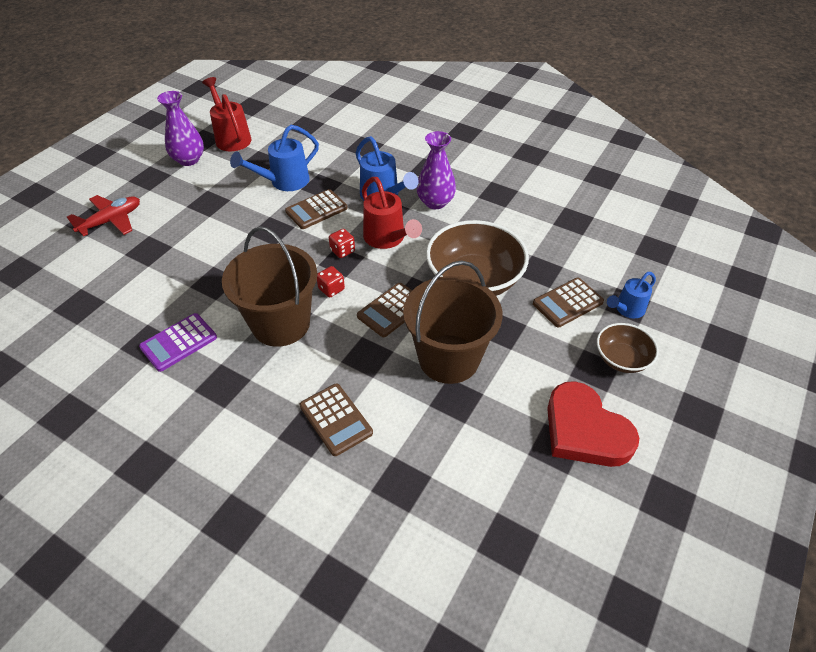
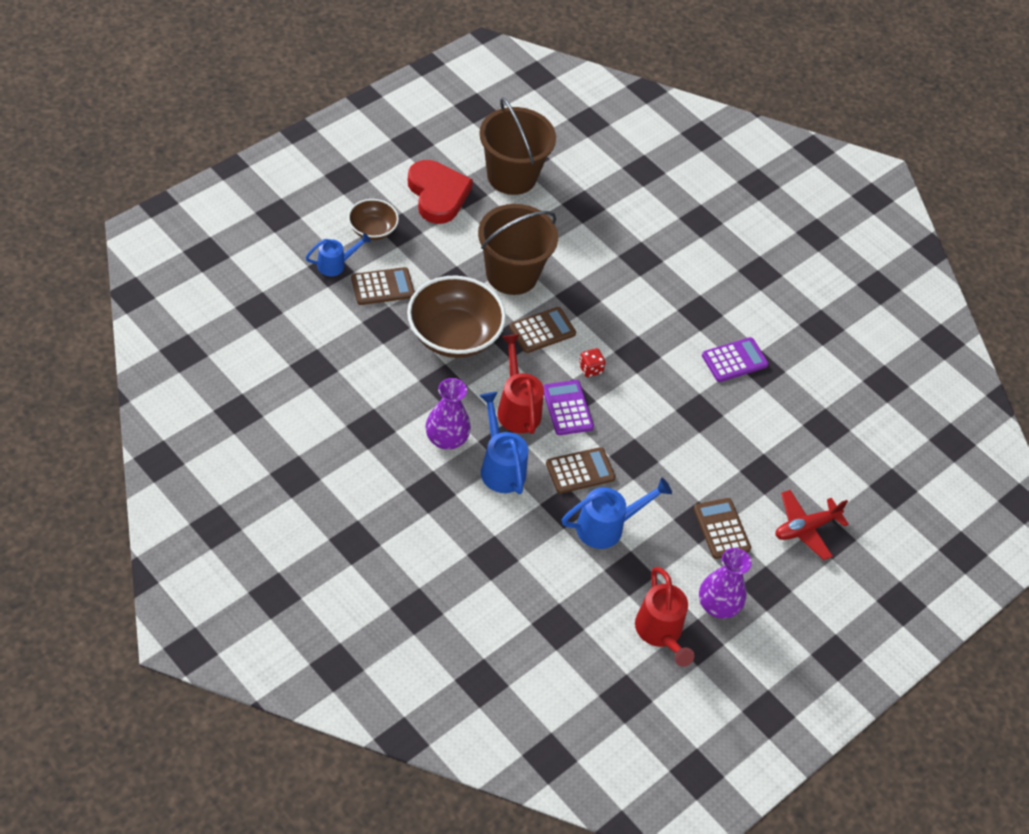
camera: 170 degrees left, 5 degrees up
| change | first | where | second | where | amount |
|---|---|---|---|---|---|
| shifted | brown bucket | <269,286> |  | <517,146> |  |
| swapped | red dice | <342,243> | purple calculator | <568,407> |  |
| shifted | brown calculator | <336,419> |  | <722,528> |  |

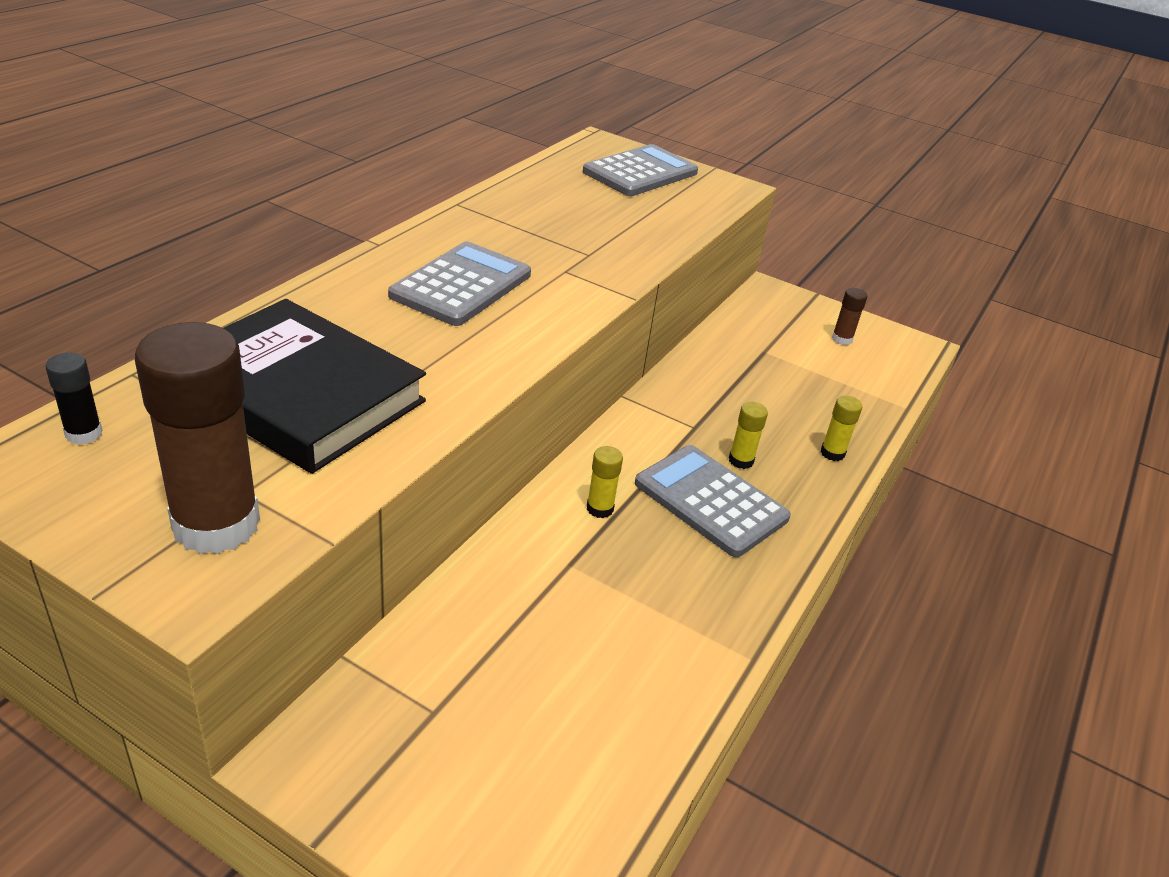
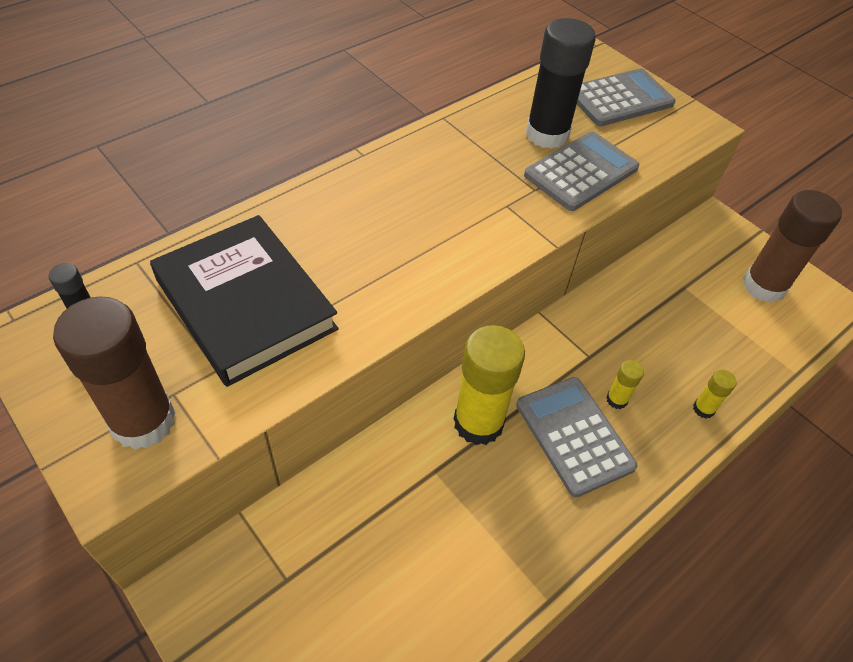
camera: 20 degrees right, 15 degrees up
| change | first | where | second | where | amount |
|---|---|---|---|---|---|
| scaled | yellow glue stick | <605,482> |  | <489,385> | x2.26 |
| shifted | grey calculator | <459,284> |  | <581,171> |  |
| new |  |  | black glue stick | <561,83> |  |
| scaled | brown glue stick | <850,316> |  | <792,246> | x2.26 |

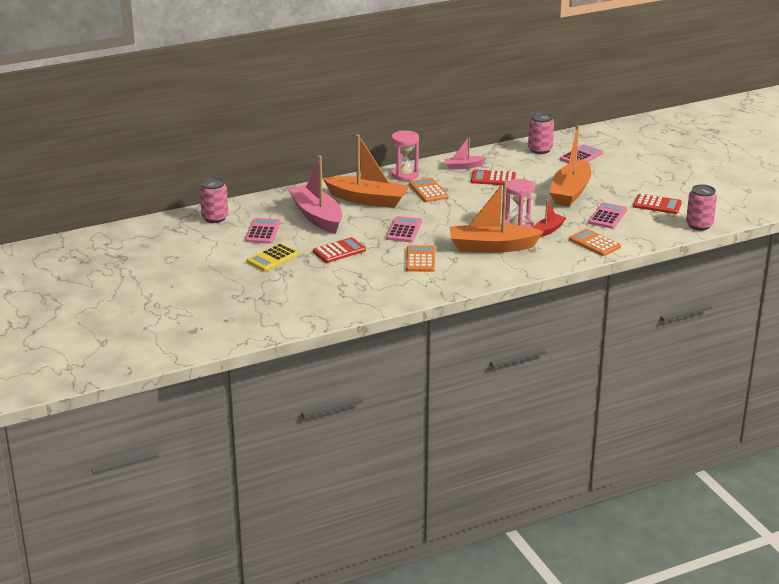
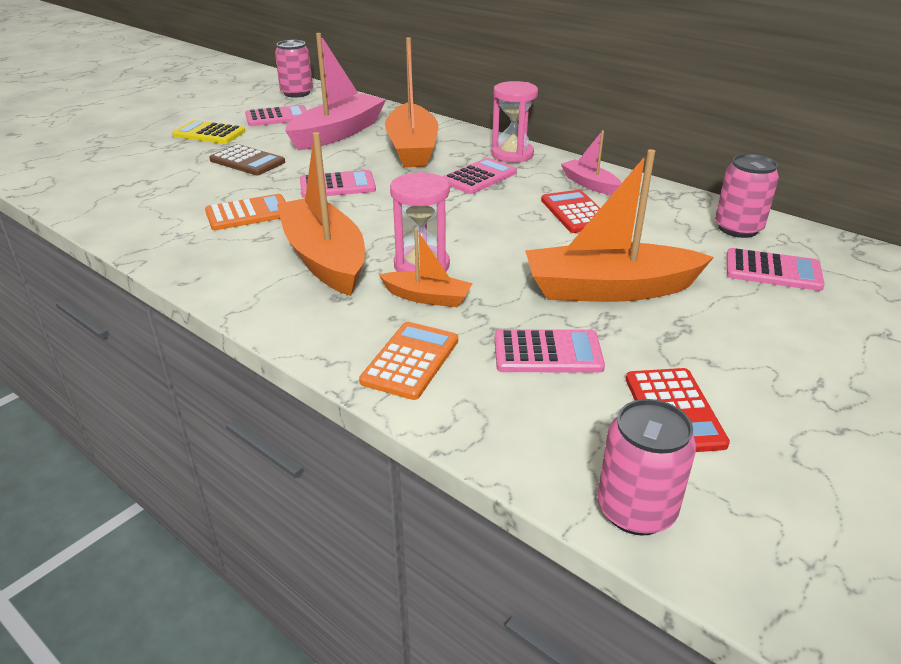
camera: 65 degrees right, 5 degrees up
| change | first | where | second | where | amount |
|---|---|---|---|---|---|
| repainted | red calculator | <339,250> | brown calculator | <247,159> |  |
| repainted | red boat | <549,218> | orange boat | <426,268> |  |
| repainted | orange calculator | <429,190> | pink calculator | <480,176> |  |

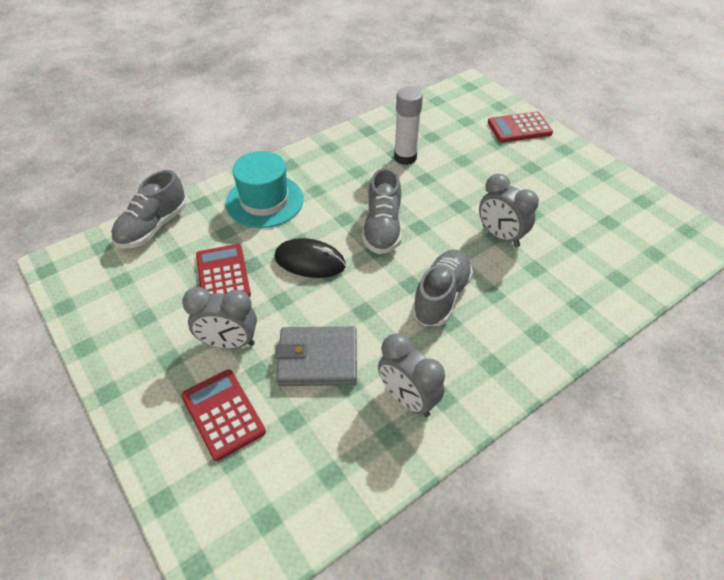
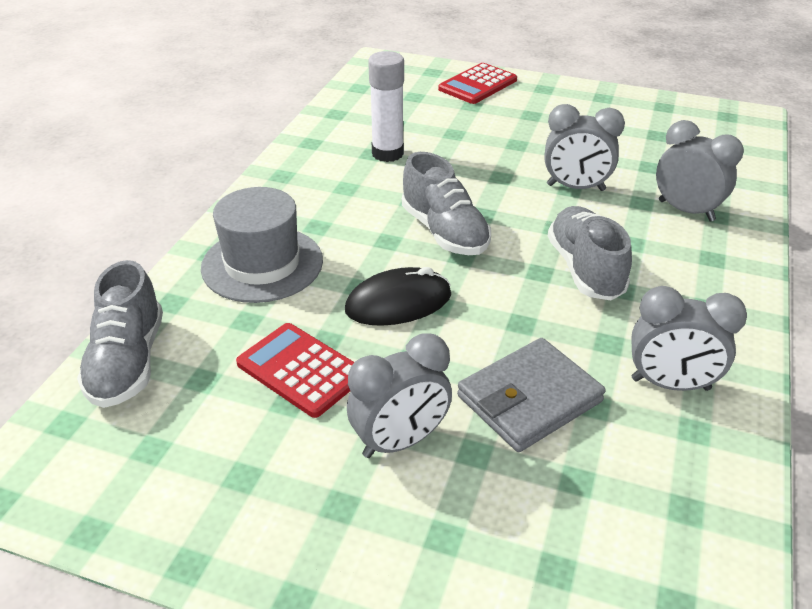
camera: 35 degrees left, 10 degrees down
| change | first | where | second | where | amount |
|---|---|---|---|---|---|
| repainted | turquoise hat | <264,189> | grey hat | <262,245> |  |
| new |  |  | grey clock | <700,171> |  |
| gone | red calculator | <223,415> |  |  |  |

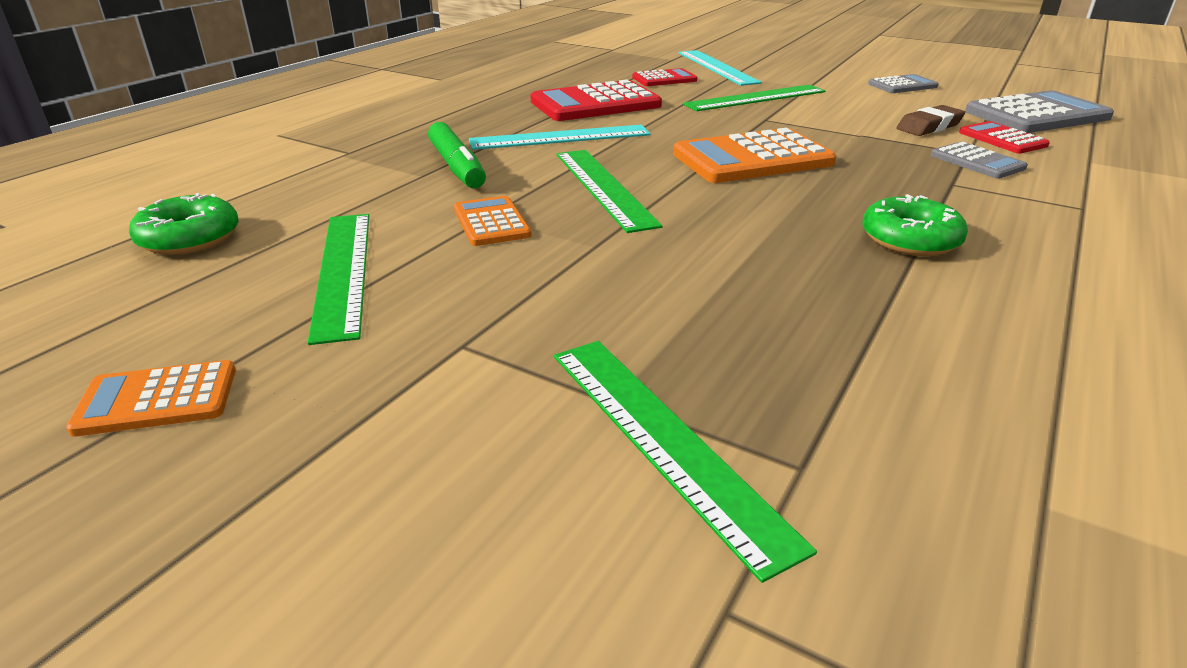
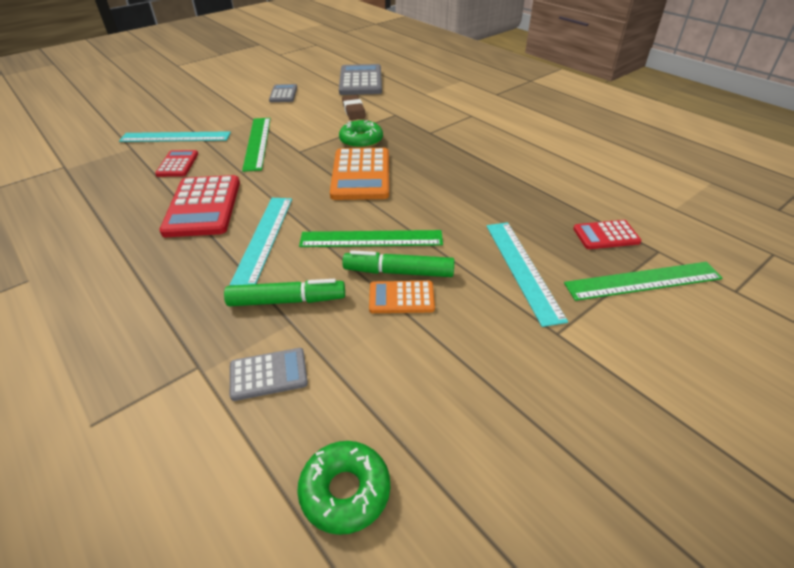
camera: 70 degrees left, 10 degrees up
| change | first | where | second | where | amount |
|---|---|---|---|---|---|
| shifted | grey calculator | <979,160> |  | <269,374> |  |
| shifted | green donut | <915,225> |  | <361,134> |  |
| new |  |  | green marker | <398,263> |  |
| new |  |  | turquoise ruler | <527,274> |  |
| shifted | red calculator | <1004,137> |  | <607,234> |  |
| gone | orange calculator | <151,398> |  |  |  |
| gone | green ruler | <338,279> |  |  |  |

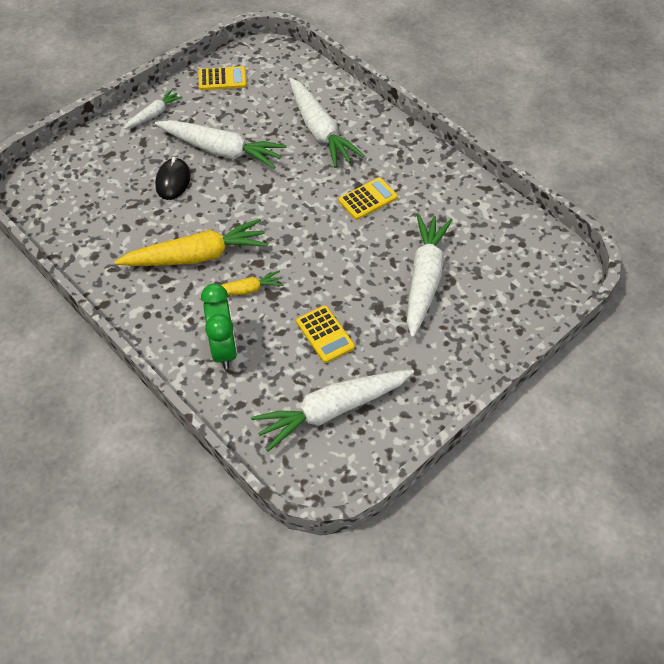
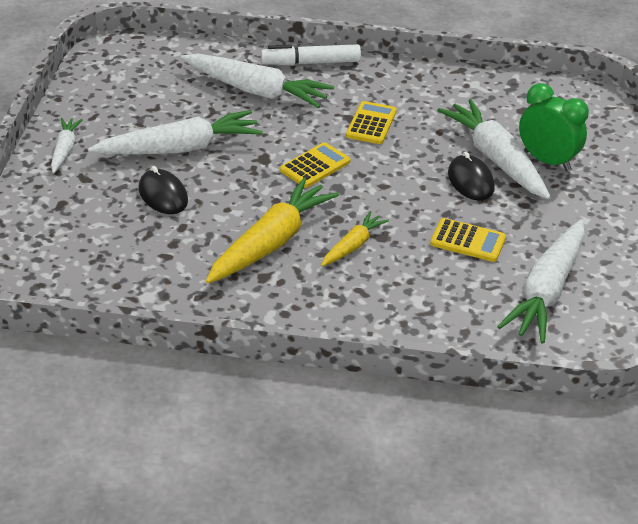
camera: 40 degrees left, 15 degrees down
| change | first | where | second | where | amount |
|---|---|---|---|---|---|
| new |  |  | white marker | <311,54> |  |
| shifted | yellow calculator | <223,78> |  | <315,165> |  |
| new |  |  | black mouse | <471,176> |  |
| shifted | green clock | <219,326> |  | <554,127> |  |

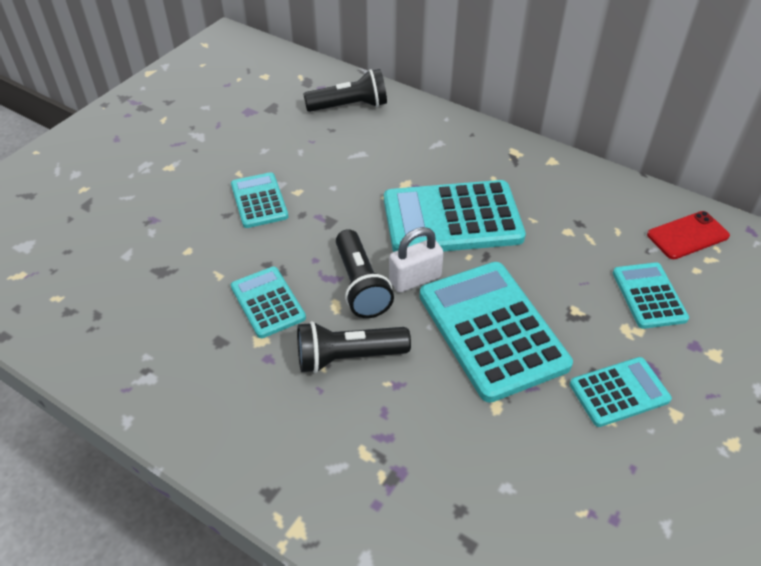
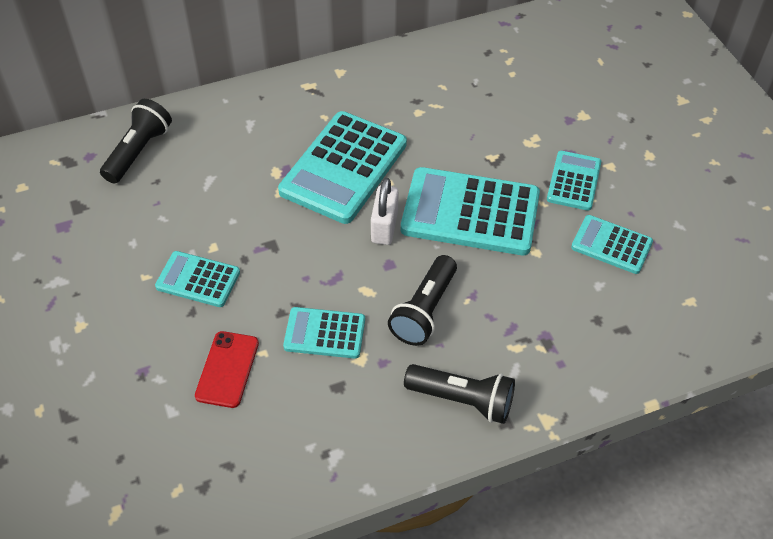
camera: 55 degrees left, 5 degrees up
| change | first | where | second | where | amount |
|---|---|---|---|---|---|
| shifted | red phone | <688,235> |  | <227,369> |  |
| shifted | black flashlight | <365,273> |  | <459,394> |  |
| shifted | turquoise calculator | <651,295> |  | <612,244> |  |

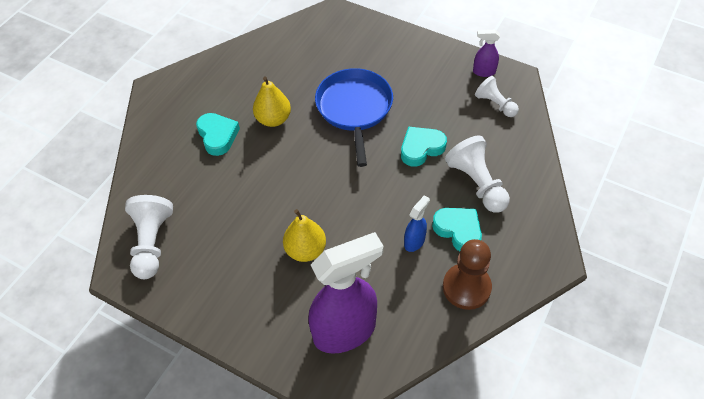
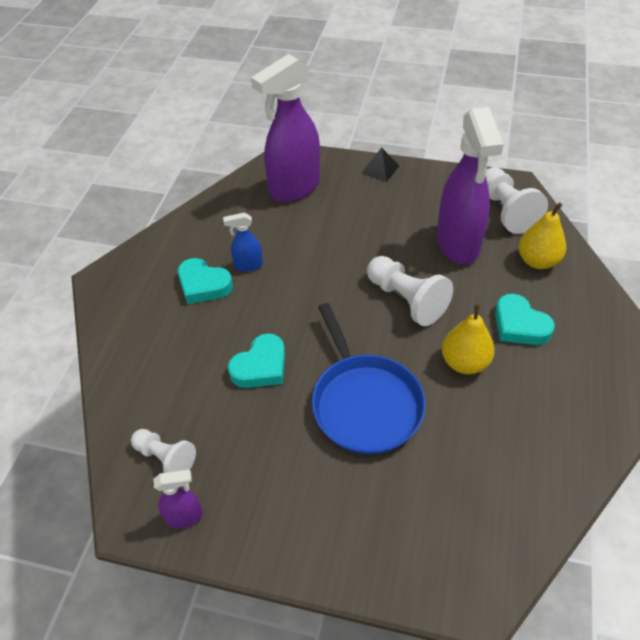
camera: 165 degrees right, 5 degrees down
| change | first | where | second | where | amount |
|---|---|---|---|---|---|
| rotated | blue spray bottle | <417,223> |  | <243,242> | 60 degrees clockwise |
| new |  |  | black pyramid | <380,164> |  |
| shifted | white pawn | <477,174> |  | <410,291> |  |
| new |  |  | purple spray bottle | <470,186> |  |
| shifted | yellow pear | <304,235> |  | <542,235> |  |
| gone | brown pawn | <467,274> |  |  |  |

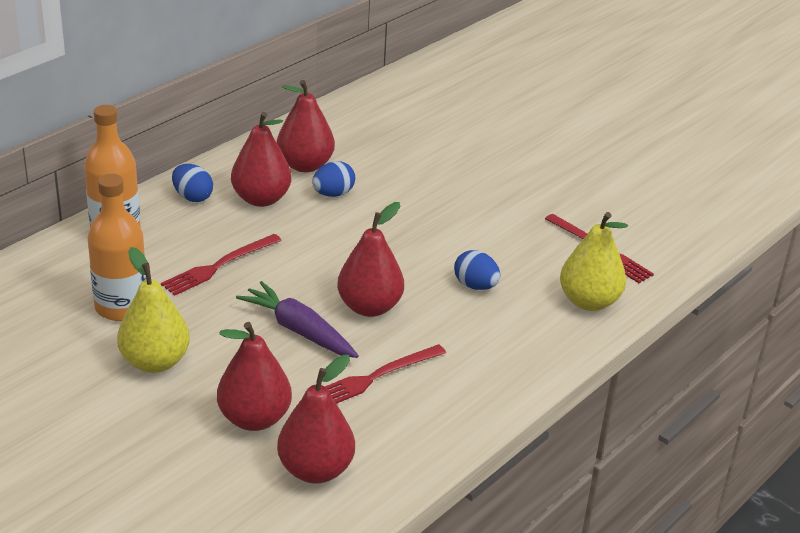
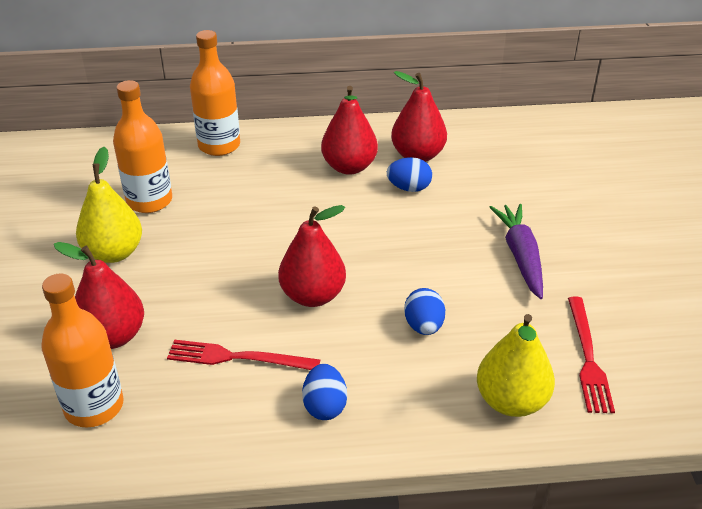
camera: 45 degrees right, 5 degrees up
| change | first | where | second | where | amount |
|---|---|---|---|---|---|
| swapped | red pear | <316,419> | orange bottle | <82,350> |  |
| shifted | blue egg | <192,183> |  | <324,392> |  |
| shifted | purple carrot | <297,319> |  | <516,251> |  |
| gone | red fork | <221,265> |  |  |  |

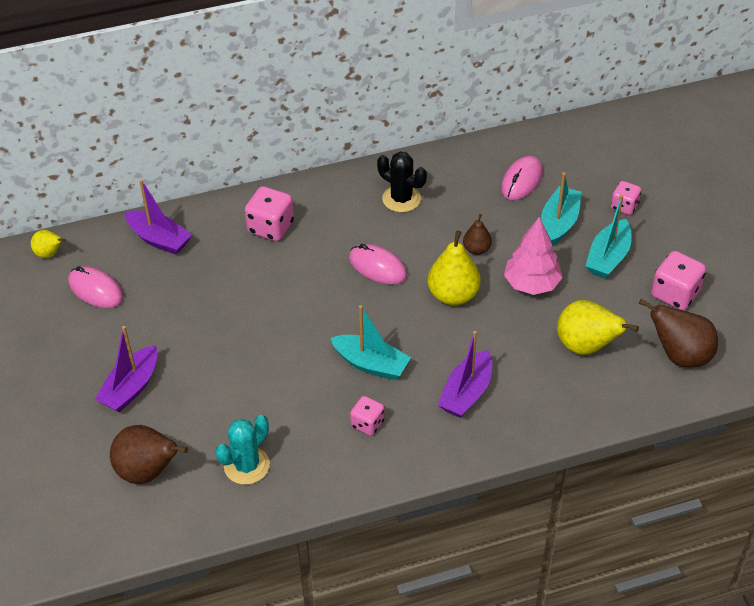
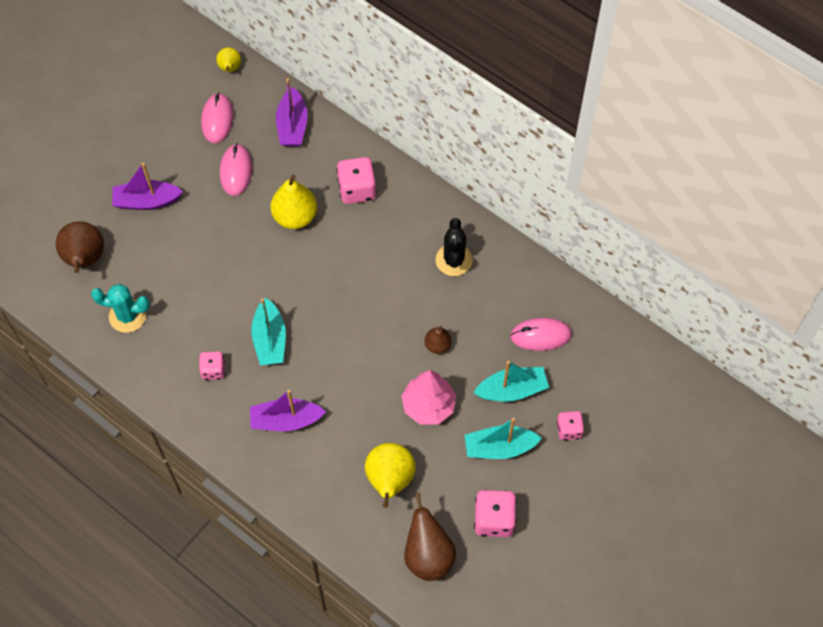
camera: 55 degrees right, 15 degrees up
| change | first | where | second | where | amount |
|---|---|---|---|---|---|
| shifted | pink mouse | <378,264> |  | <236,170> |  |
| shifted | yellow pear | <454,268> |  | <293,202> |  |

